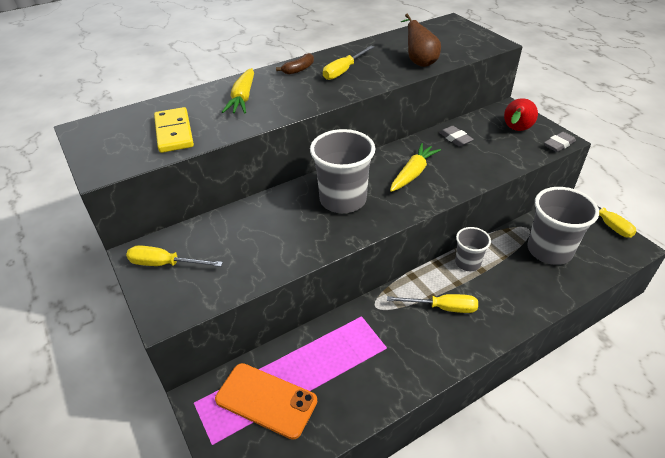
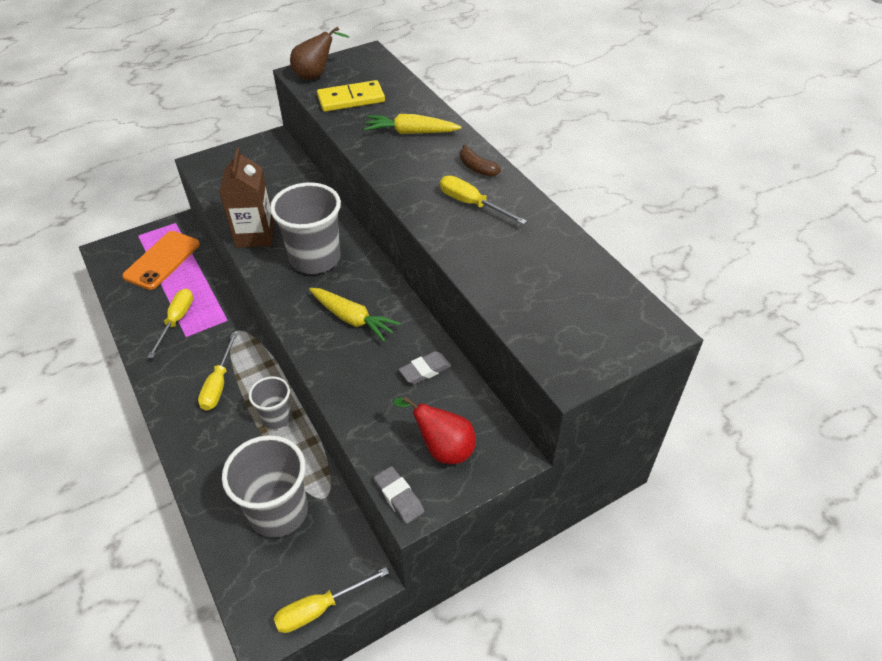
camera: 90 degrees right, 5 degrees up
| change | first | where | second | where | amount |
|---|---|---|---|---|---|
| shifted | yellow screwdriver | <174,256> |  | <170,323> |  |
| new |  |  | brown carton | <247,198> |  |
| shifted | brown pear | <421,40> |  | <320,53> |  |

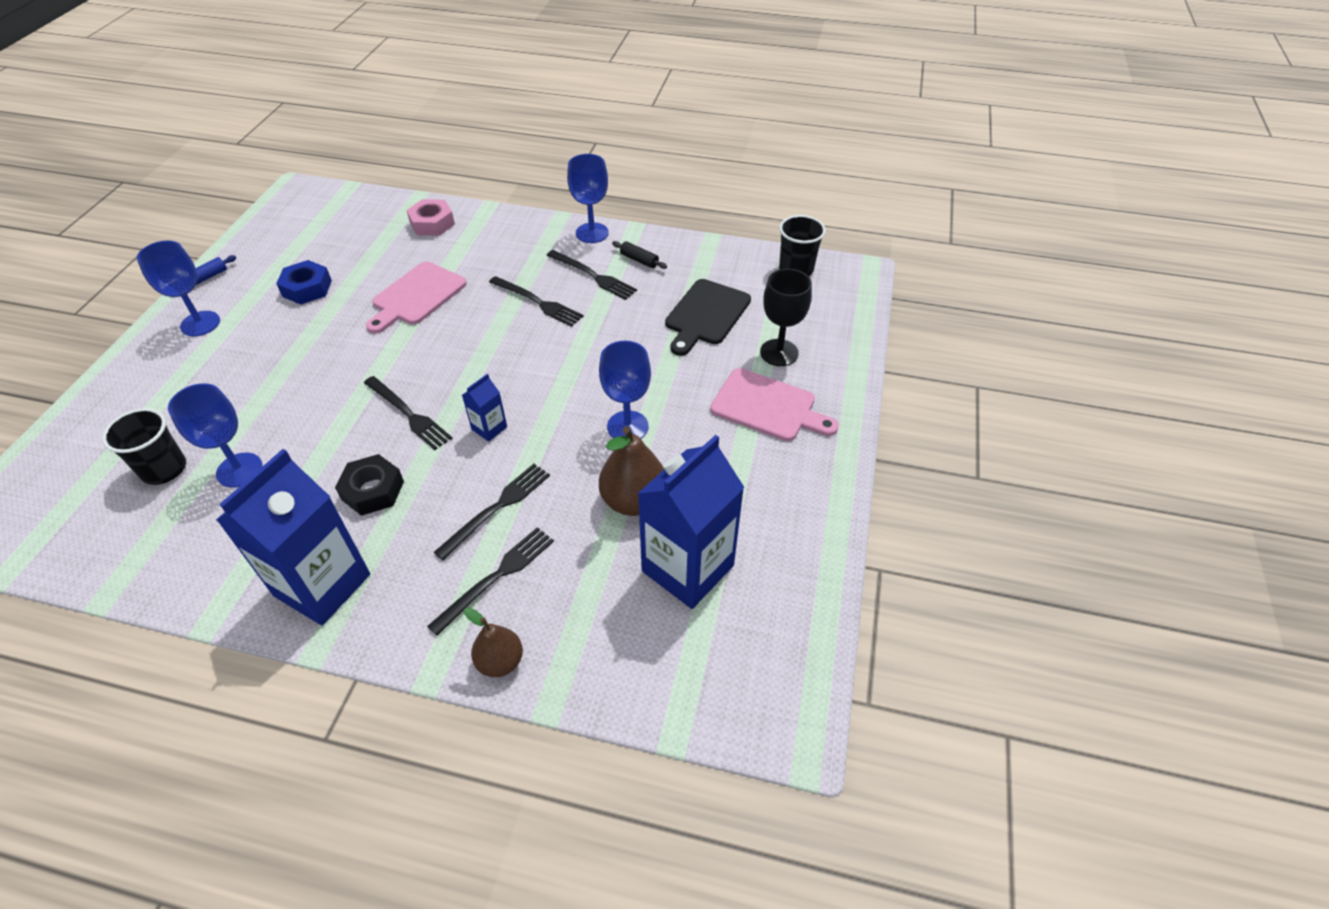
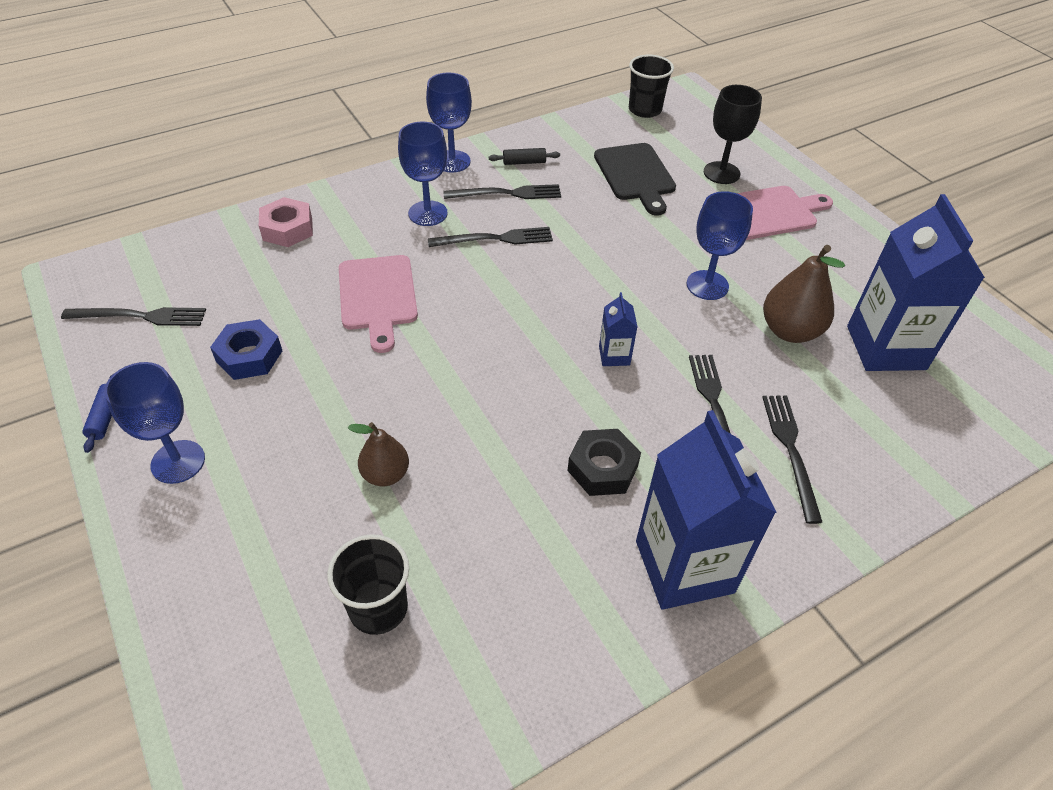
camera: 45 degrees left, 0 degrees up
| change | first | where | second | where | amount |
|---|---|---|---|---|---|
| shifted | black fork | <408,413> |  | <133,316> |  |
| shifted | brown pear | <493,642> |  | <378,454> |  |
| shifted | blue goblet | <215,435> |  | <423,173> |  |

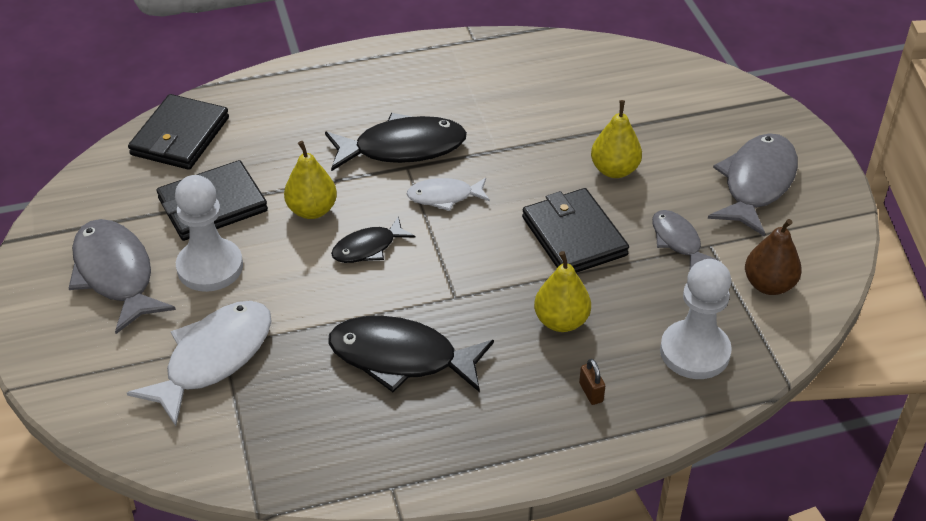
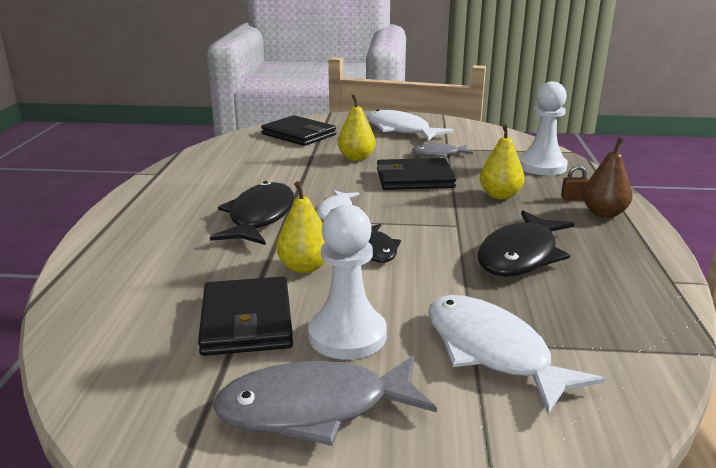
camera: 70 degrees left, 20 degrees down
| change | first | where | second | where | amount |
|---|---|---|---|---|---|
| shifted | black wallet | <178,132> |  | <298,130> |  |
| repainted | grey fish | <753,185> | white fish | <410,125> |  |
| shifted | brown pear | <773,257> |  | <608,178> |  |

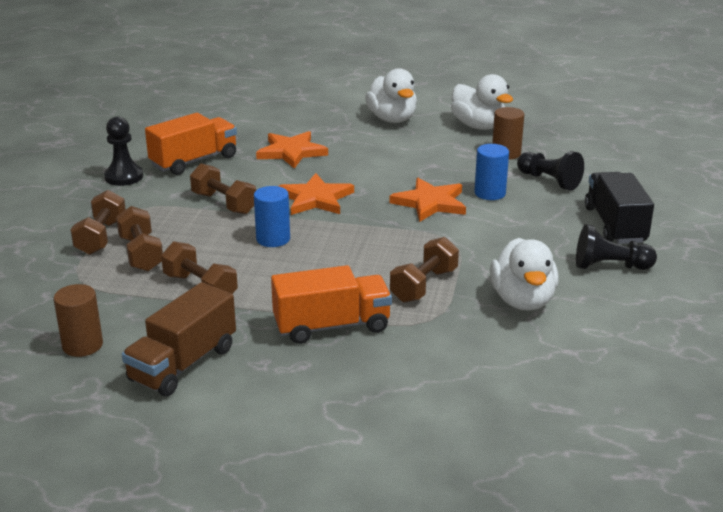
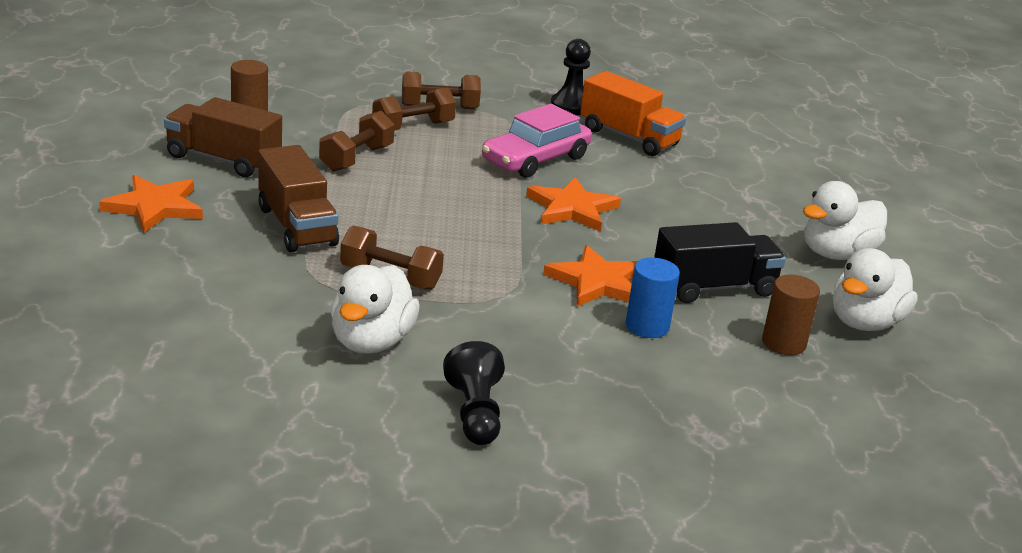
camera: 75 degrees right, 0 degrees up
| change | first | where | second | where | amount |
|---|---|---|---|---|---|
| shifted | orange star | <292,150> |  | <151,204> |  |
| repainted | orange truck | <331,304> | brown truck | <298,198> |  |
| rotated | white duck | <524,274> |  | <375,309> | 60 degrees counterclockwise |
| swapped | brown dumbbell | <223,188> | pink car | <537,141> |  |
| shifted | black truck | <619,208> |  | <720,262> |  |
| gone | blue cylinder | <272,216> |  |  |  |
| gone | black pawn | <550,171> |  |  |  |

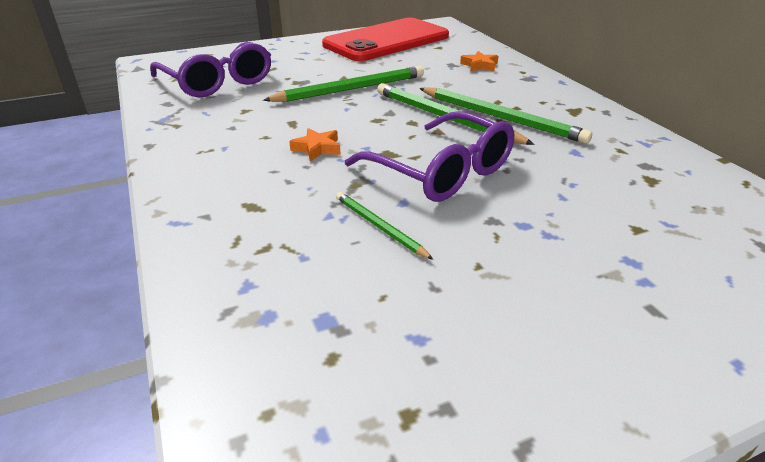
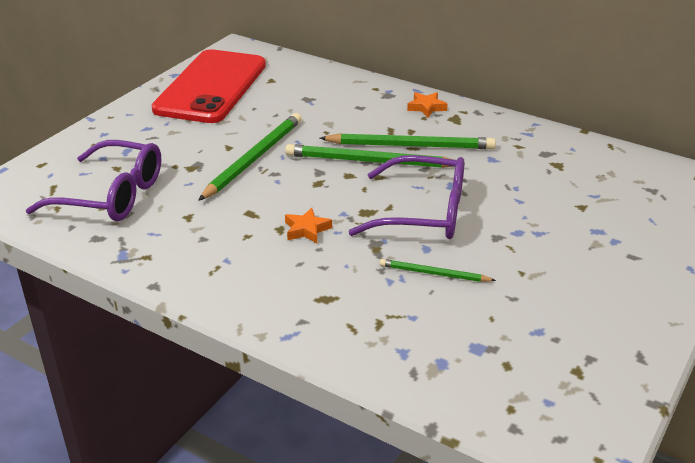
camera: 35 degrees left, 0 degrees up
| change | first | where | second | where | amount |
|---|---|---|---|---|---|
| shifted | orange star | <479,61> |  | <427,104> |  |

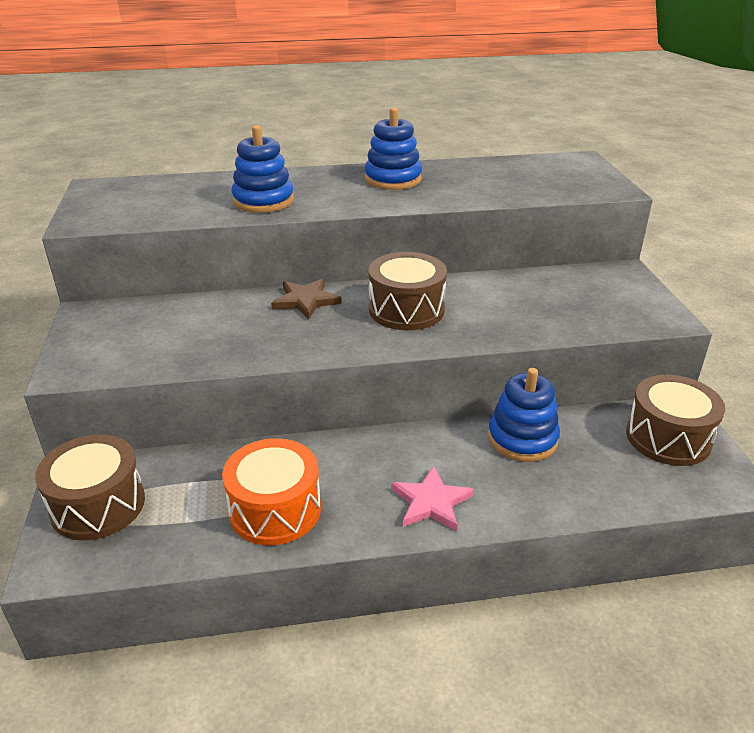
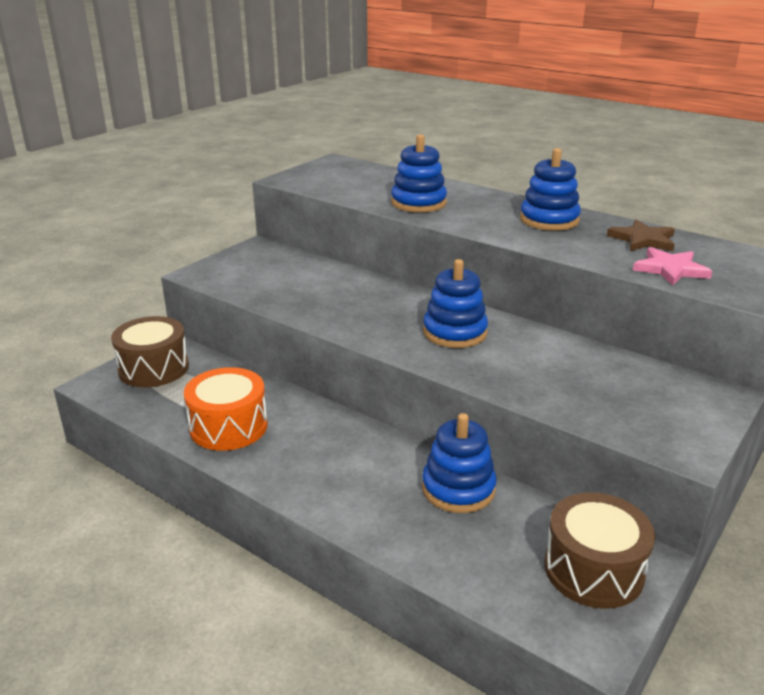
camera: 45 degrees right, 5 degrees down
| change | first | where | second | where | amount |
|---|---|---|---|---|---|
| swapped | brown drum | <407,291> | blue stacking toy | <455,303> |  |
| shifted | brown star | <306,298> |  | <641,235> |  |
| shifted | pink star | <432,498> |  | <672,266> |  |

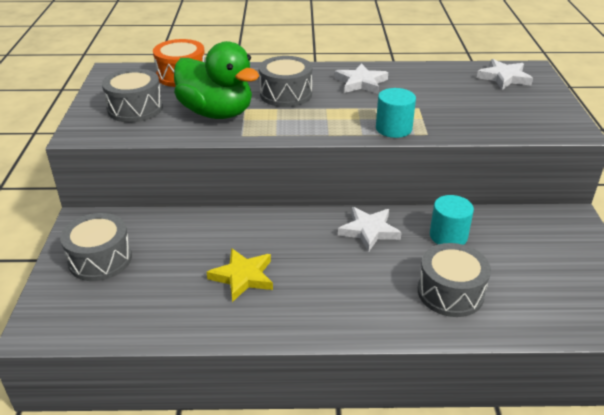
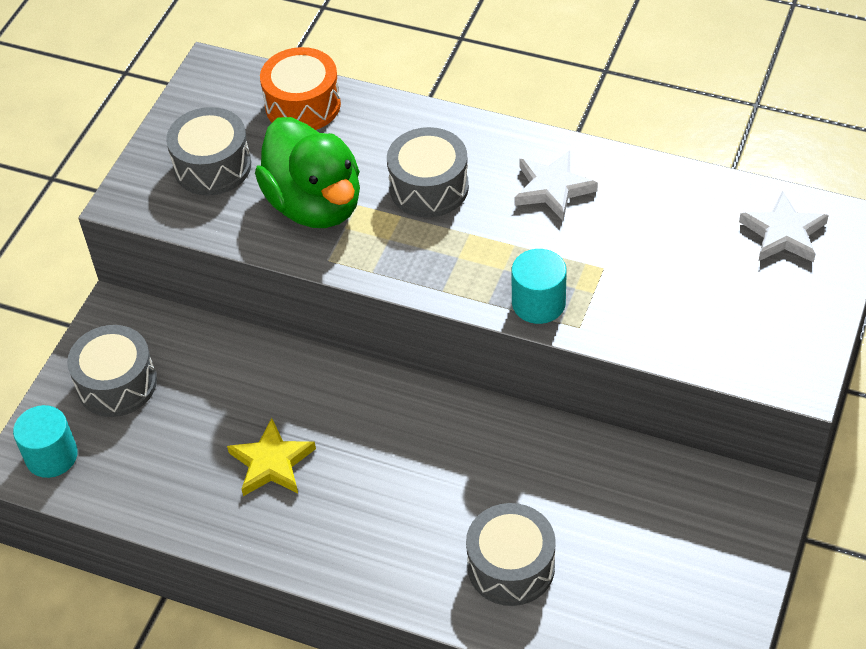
camera: 25 degrees right, 15 degrees up
| change | first | where | second | where | amount |
|---|---|---|---|---|---|
| shifted | turquoise cylinder | <452,220> |  | <45,441> |  |
| gone | white star | <370,229> |  |  |  |

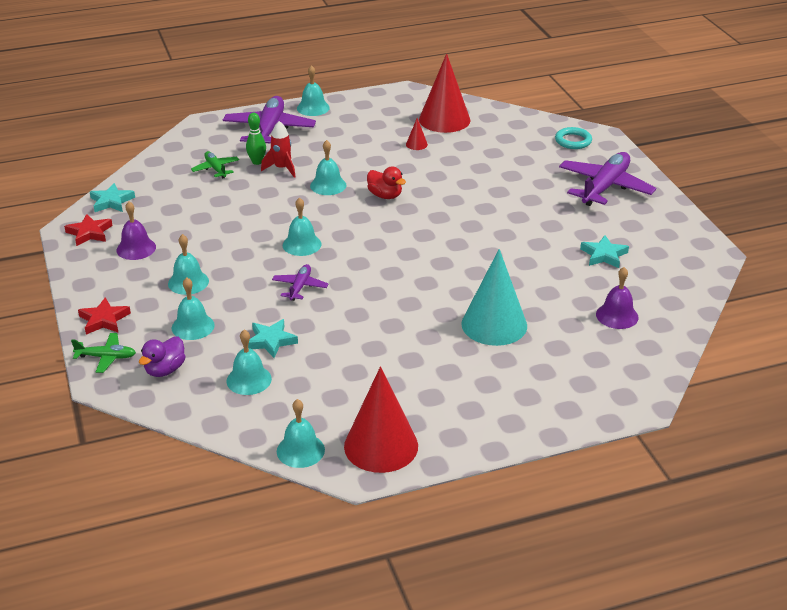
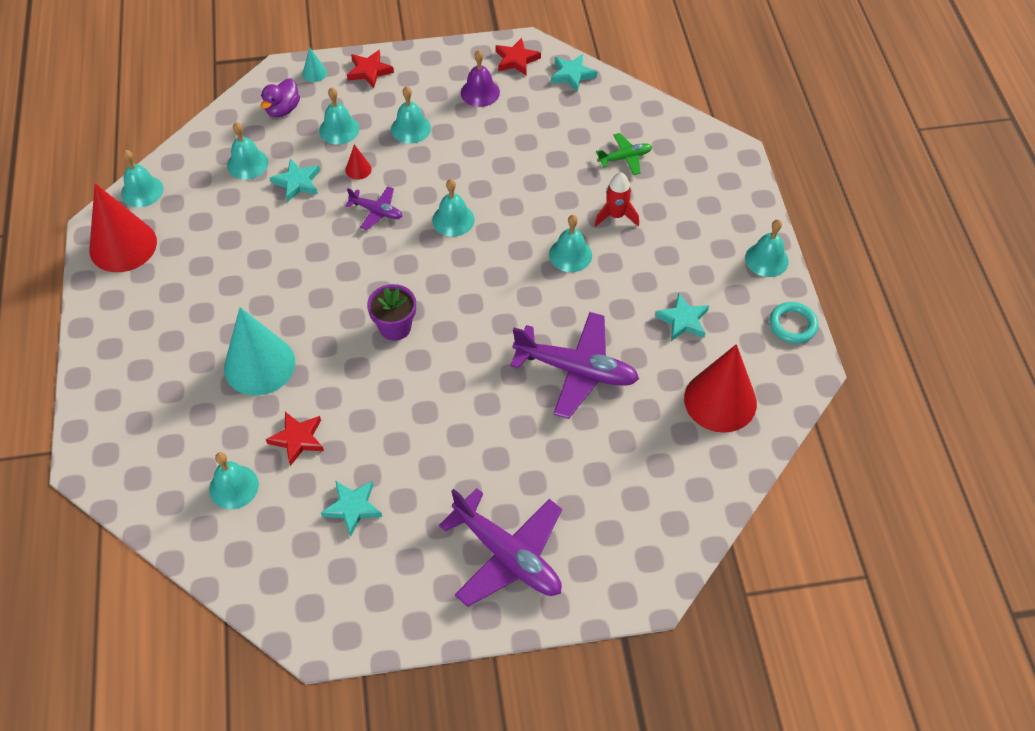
camera: 100 degrees right, 20 degrees up
| change | first | where | second | where | amount |
|---|---|---|---|---|---|
| repainted | purple bell | <617,298> | turquoise bell | <234,480> |  |
| rotated | purple duck | <162,356> |  | <280,97> | 105 degrees counterclockwise |
| new |  |  | red star | <295,439> |  |
| swapped | green plane | <103,353> | turquoise cone | <314,64> |  |
| shifted | red cone | <417,134> |  | <359,162> |  |
| new |  |  | purple flower pot | <391,312> |  |
| shifted | purple plane | <269,120> |  | <574,365> |  |
| new |  |  | turquoise star | <682,317> |  |
| shifted | turquoise ring | <573,138> |  | <793,322> |  |
| gone | green bowling pin | <256,139> |  |  |  |
| gone | red duck | <386,182> |  |  |  |

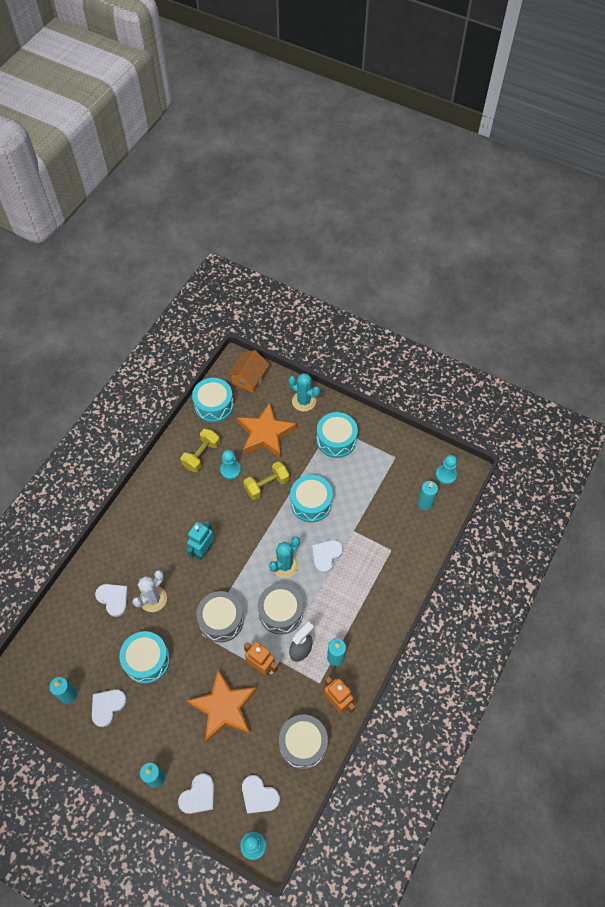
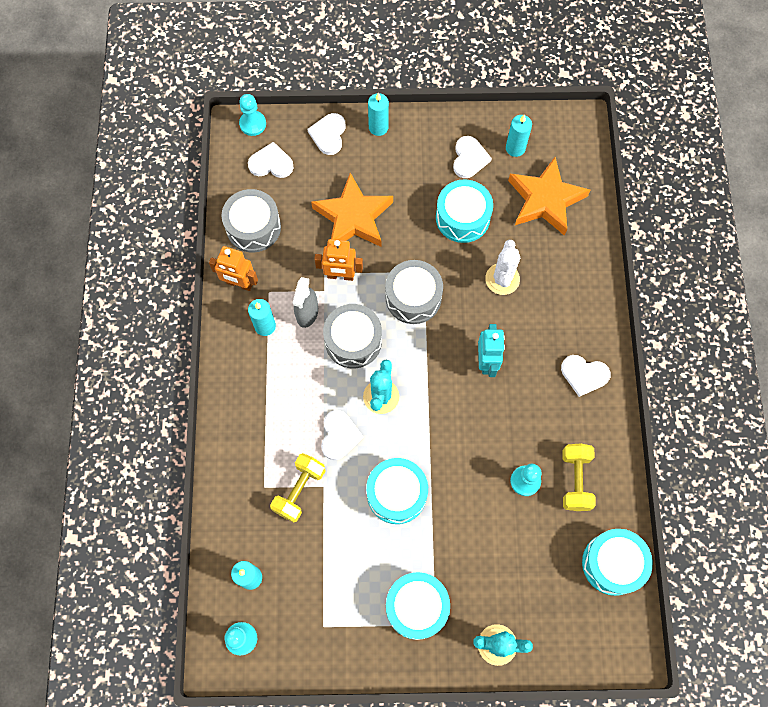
camera: 150 degrees right, 10 degrees up
| change | first | where | second | where | amount |
|---|---|---|---|---|---|
| shifted | yellow dumbbell | <266,480> |  | <298,488> |  |
| shifted | orange star | <267,430> |  | <549,196> |  |
| shifted | white heart | <111,600> |  | <586,376> |  |
| gone | orange house | <248,371> |  |  |  |

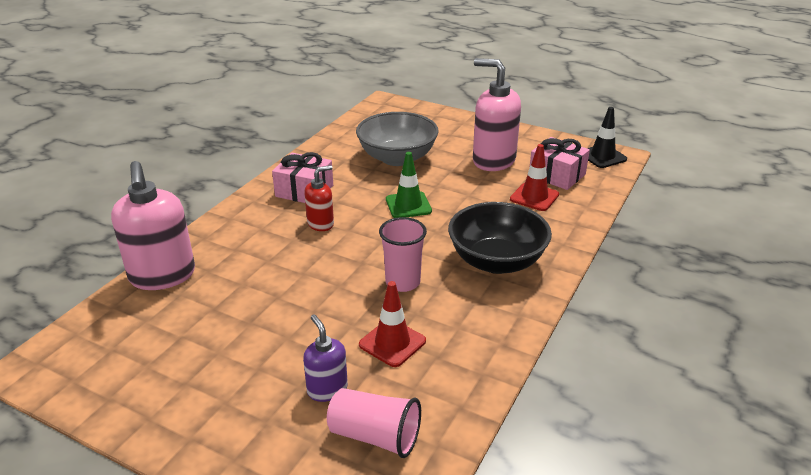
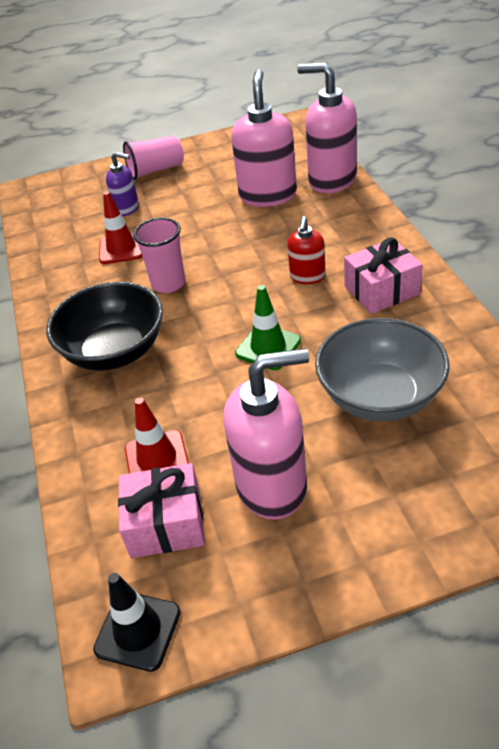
camera: 140 degrees right, 10 degrees up
| change | first | where | second | where | amount |
|---|---|---|---|---|---|
| shifted | pink cup | <374,423> |  | <153,157> |  |
| new |  |  | pink soap dispenser | <264,138> |  |

